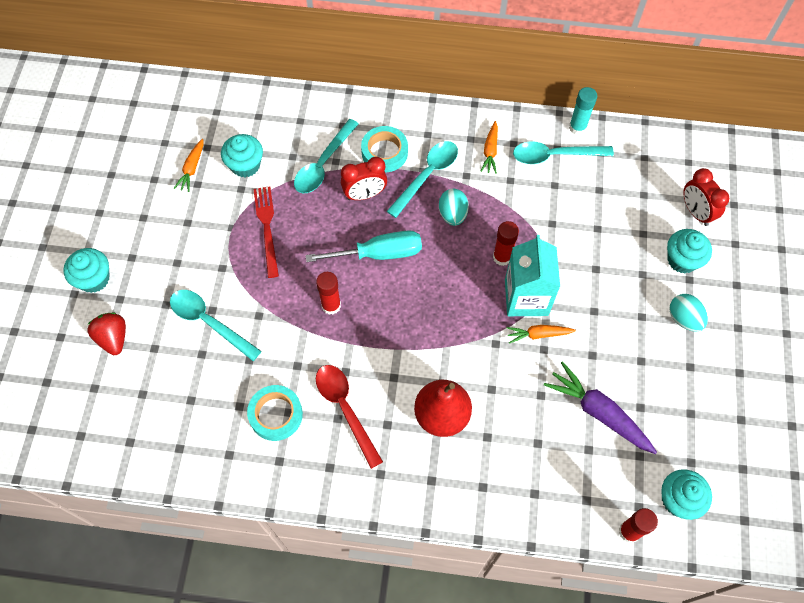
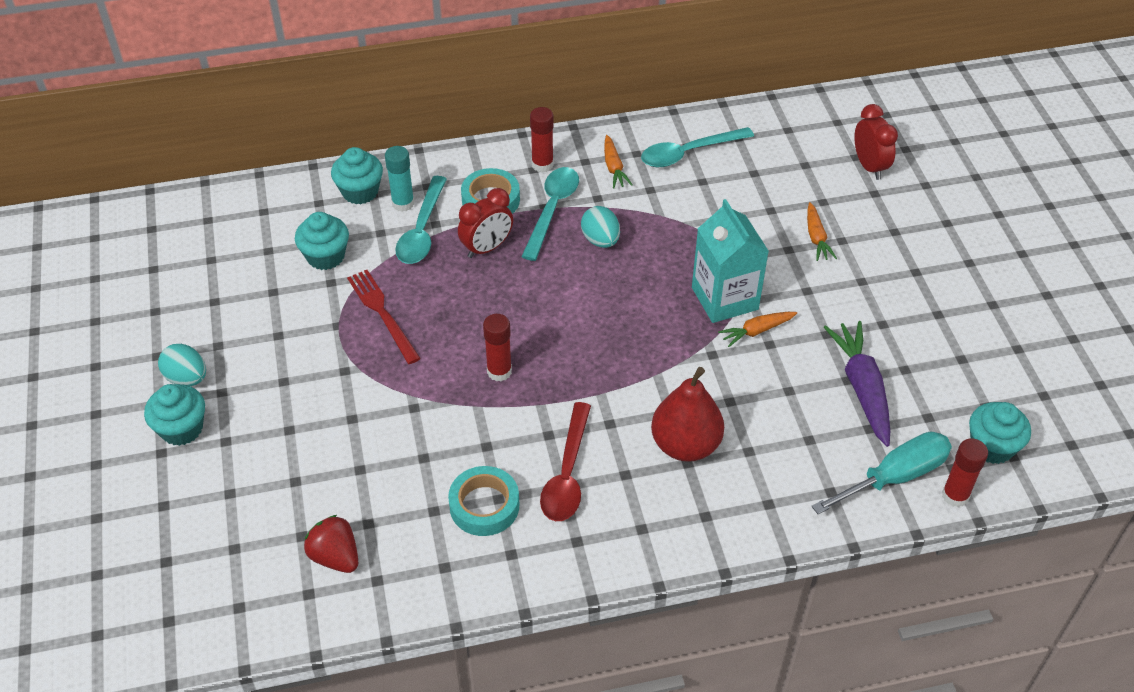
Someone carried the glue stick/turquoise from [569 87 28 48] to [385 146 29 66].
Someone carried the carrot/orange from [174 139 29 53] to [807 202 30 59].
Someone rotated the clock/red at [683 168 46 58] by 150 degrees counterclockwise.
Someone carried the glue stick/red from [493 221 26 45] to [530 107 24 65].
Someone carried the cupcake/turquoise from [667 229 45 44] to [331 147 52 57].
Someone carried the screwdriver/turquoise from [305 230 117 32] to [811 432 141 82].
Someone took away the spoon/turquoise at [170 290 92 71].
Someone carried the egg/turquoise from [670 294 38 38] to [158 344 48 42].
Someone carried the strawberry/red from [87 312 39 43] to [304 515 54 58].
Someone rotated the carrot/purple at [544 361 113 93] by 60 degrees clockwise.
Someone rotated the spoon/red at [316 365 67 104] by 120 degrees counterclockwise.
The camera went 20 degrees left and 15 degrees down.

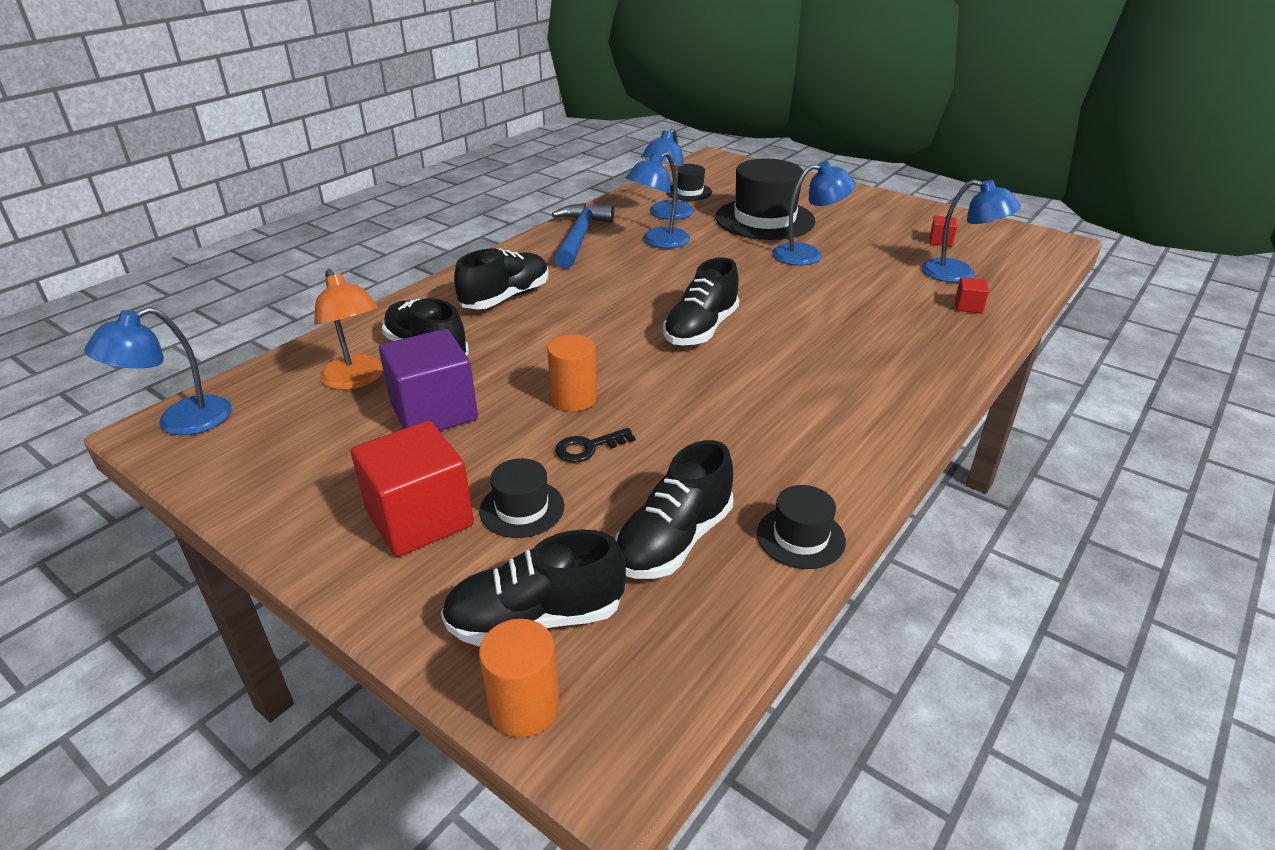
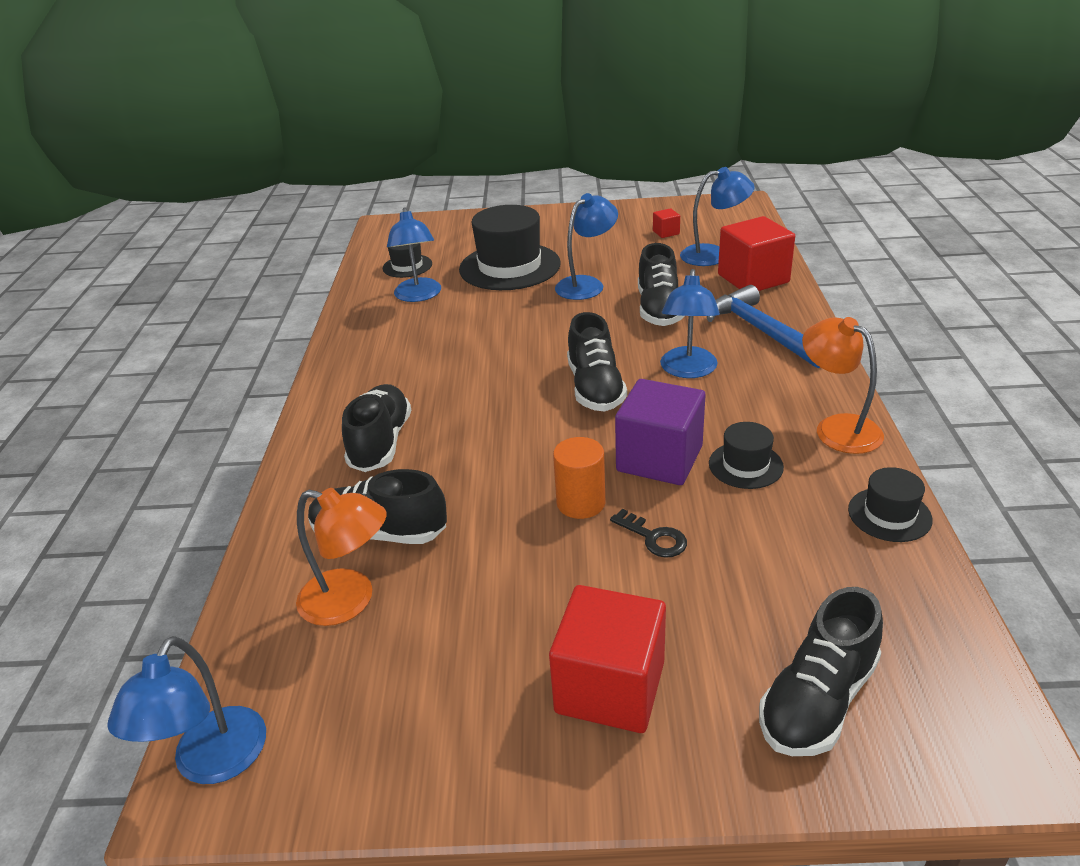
Someone carried the lamp/blue from [626 152 64 97] to [660 269 60 109].
Someone carried the hammer/blue from [552 203 62 66] to [707 285 113 83].
Someone scaled the cube/red at [955 277 34 36] by 2.29.
Someone carried the cube/purple from [379 329 99 102] to [615 379 90 106].
Someone rotated the key/black at [555 428 80 35] by 75 degrees counterclockwise.
Someone carried the shoe/black from [615 440 119 139] to [638 243 46 83].
Someone carried the hat/black from [479 458 85 80] to [709 422 75 67].
Someone took away the cylinder/orange at [479 619 81 118].
Someone put down the lamp/orange at [802 317 82 137].
The camera went 35 degrees left and 0 degrees up.

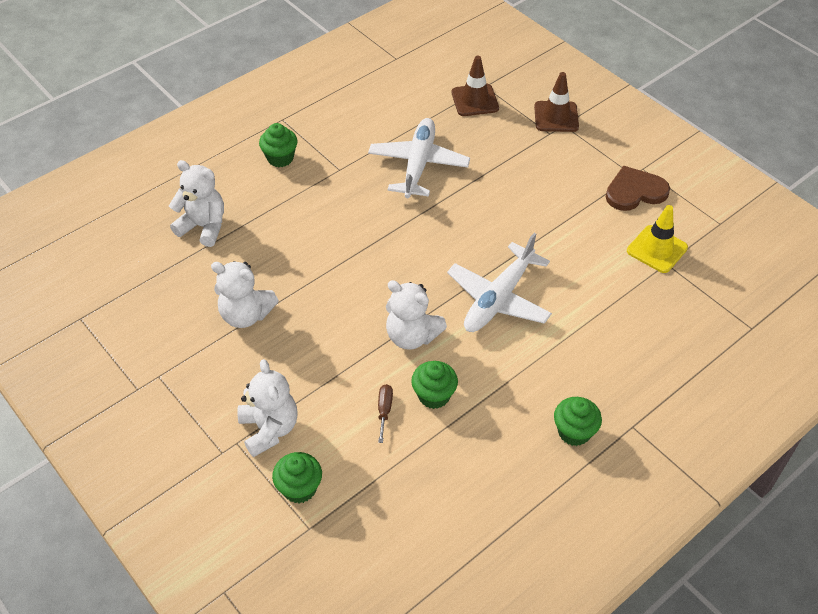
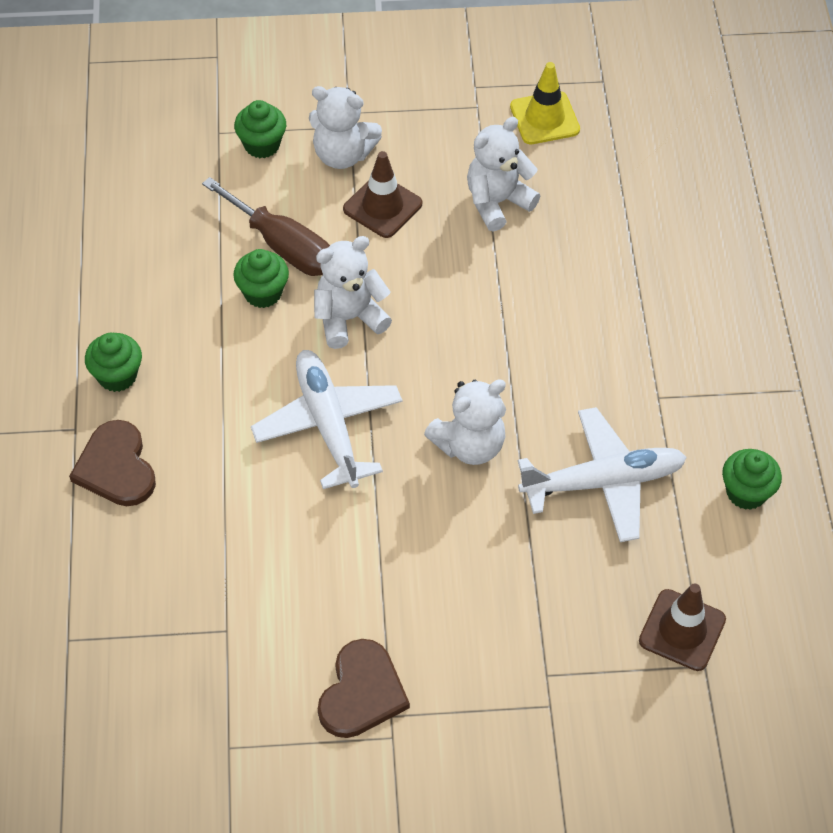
Someone carried the traffic cone/brown from [534 72 45 60] to [343 151 79 87].
Someone rotated the plane/white at [368 118 102 80] by 60 degrees counterclockwise.
Someone carried the cupcake/green from [259 123 38 44] to [722 449 60 61].
Someone carried the teddy bear/white from [169 160 55 87] to [424 379 82 86].
Someone carried the traffic cone/yellow from [627 205 61 68] to [510 62 70 82].
Someone scaled the screwdriver/brown at [378 384 15 59] by 2.19.
Someone put down the heart/brown at [69 420 87 86].
The camera went 125 degrees right and 5 degrees up.

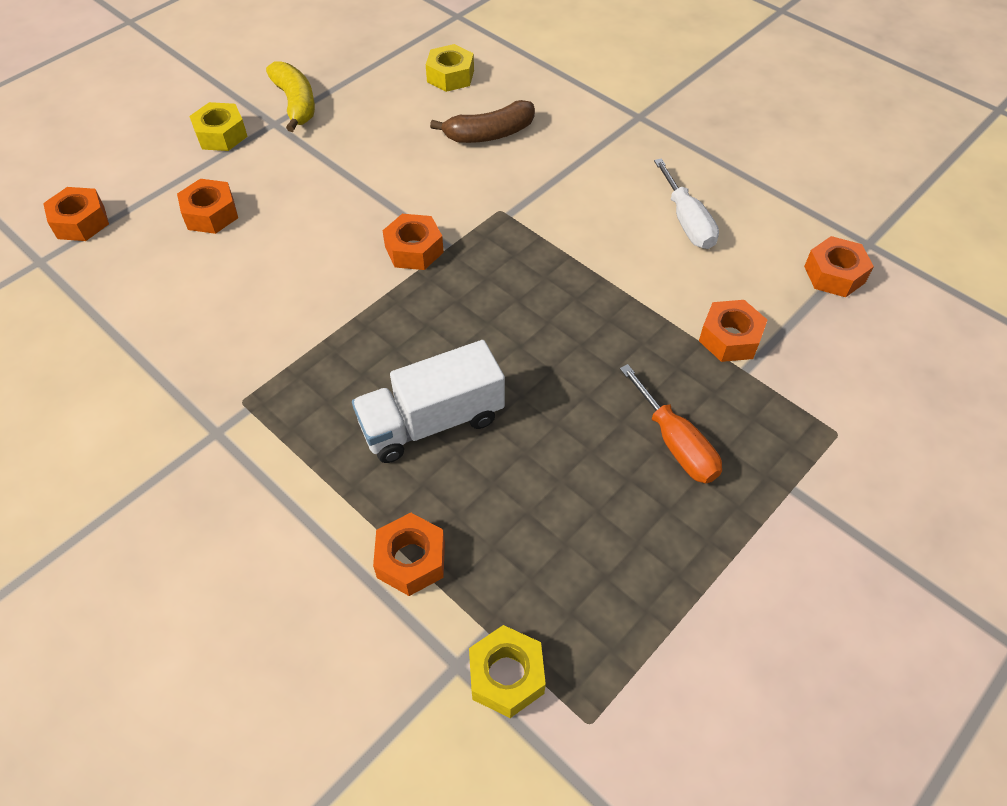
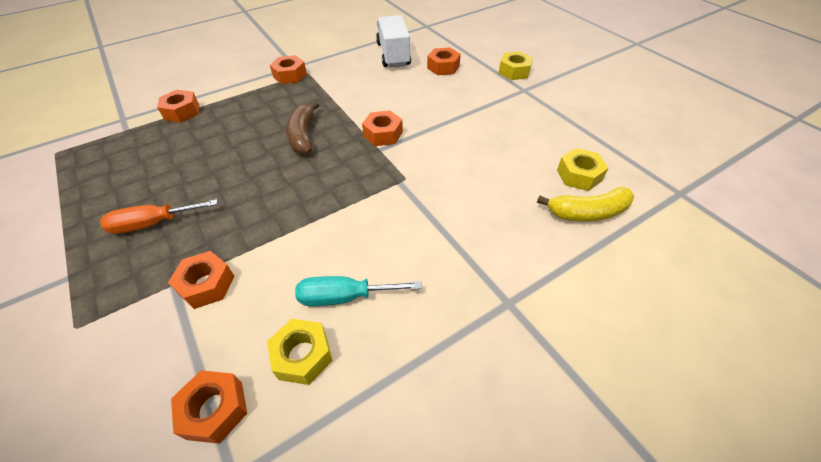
Someone carried the banana/yellow from [266 61 49 71] to [537 187 97 35].
Someone carried the banana/brown from [430 100 105 43] to [286 101 33 54].
Someone repainted the screwdriver/white at [654 158 65 91], which became the screwdriver/turquoise at [295 276 127 30].
Someone carried the nut/orange from [43 187 66 54] to [270 55 37 29].
Someone carried the truck/white from [352 340 153 123] to [376 15 35 52].
Someone carried the nut/yellow from [469 625 77 93] to [267 319 66 66].
The camera went 105 degrees right and 5 degrees down.

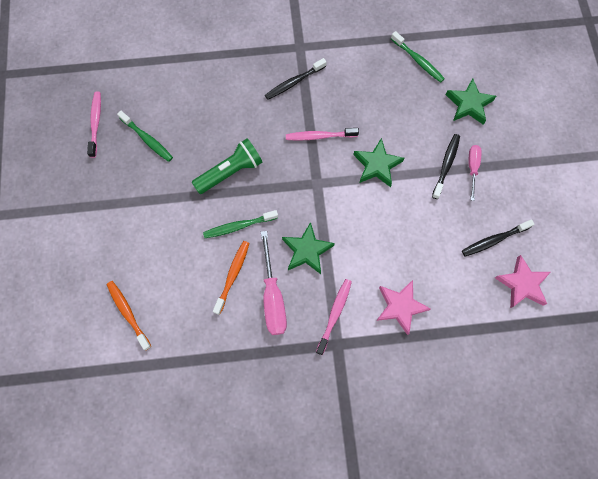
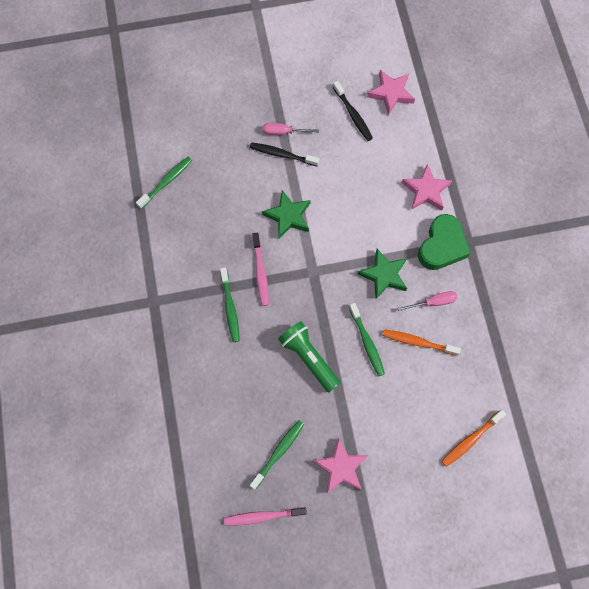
Someone took away the toothbrush/black at [265 58 62 42].
Someone took away the star/green at [446 79 50 46].
Someone scaled the screwdriver/pink at [261 231 26 104] by 0.60.
Someone swapped the toothbrush/pink at [316 279 36 76] for the heart/green at [418 214 52 56].
Someone put down the toothbrush/green at [220 267 20 75].
Someone put down the star/pink at [313 438 55 55].
The camera went 95 degrees left and 0 degrees up.

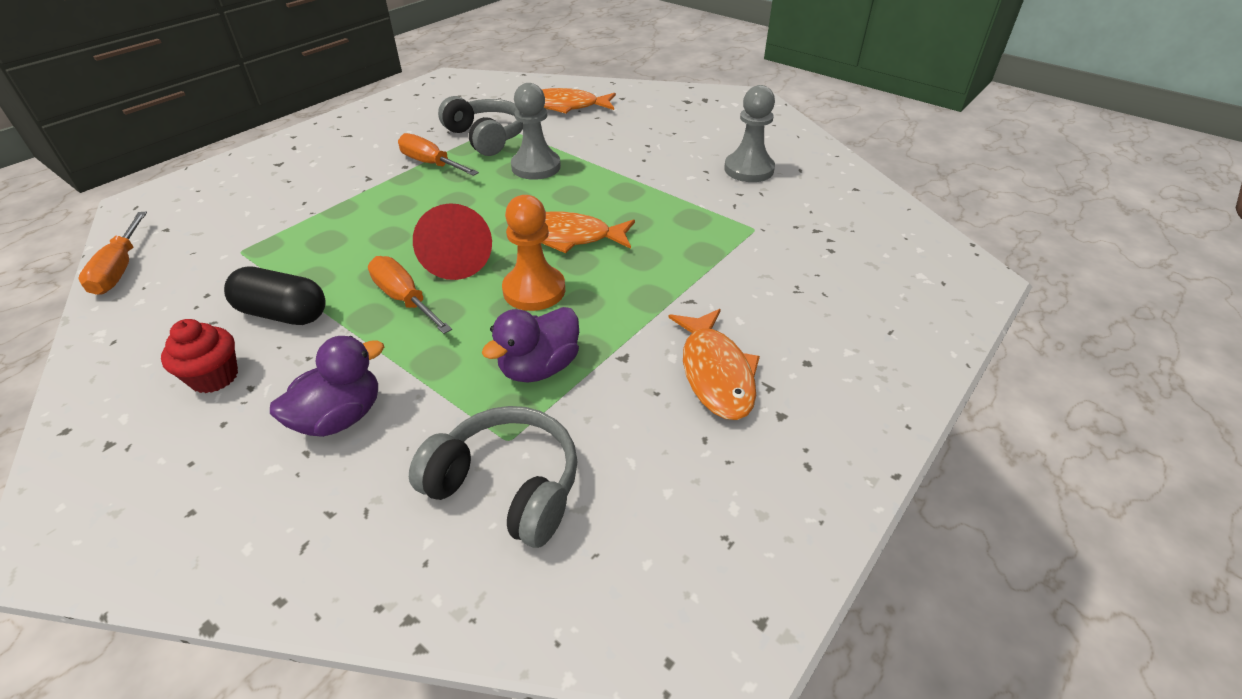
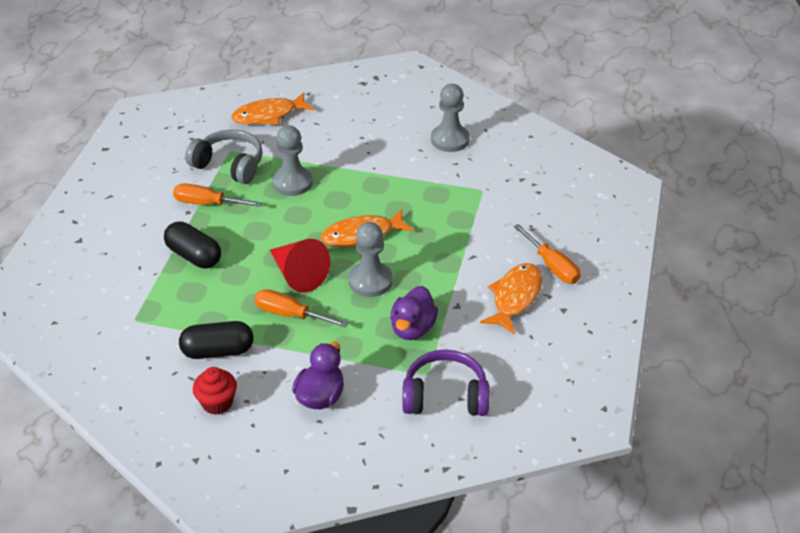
Someone repainted the pawn/orange at [502 195 63 116], which became the pawn/grey at [348 222 45 75].
Someone carried the screwdriver/orange from [78 212 69 83] to [514 224 67 60].
Someone rotated the fish/orange at [669 309 91 111] by 120 degrees counterclockwise.
Someone repainted the headphones/grey at [409 406 169 142], which became the headphones/purple at [402 350 87 66].
Someone put down the capsule/black at [164 221 57 47].
The camera went 25 degrees left and 0 degrees up.

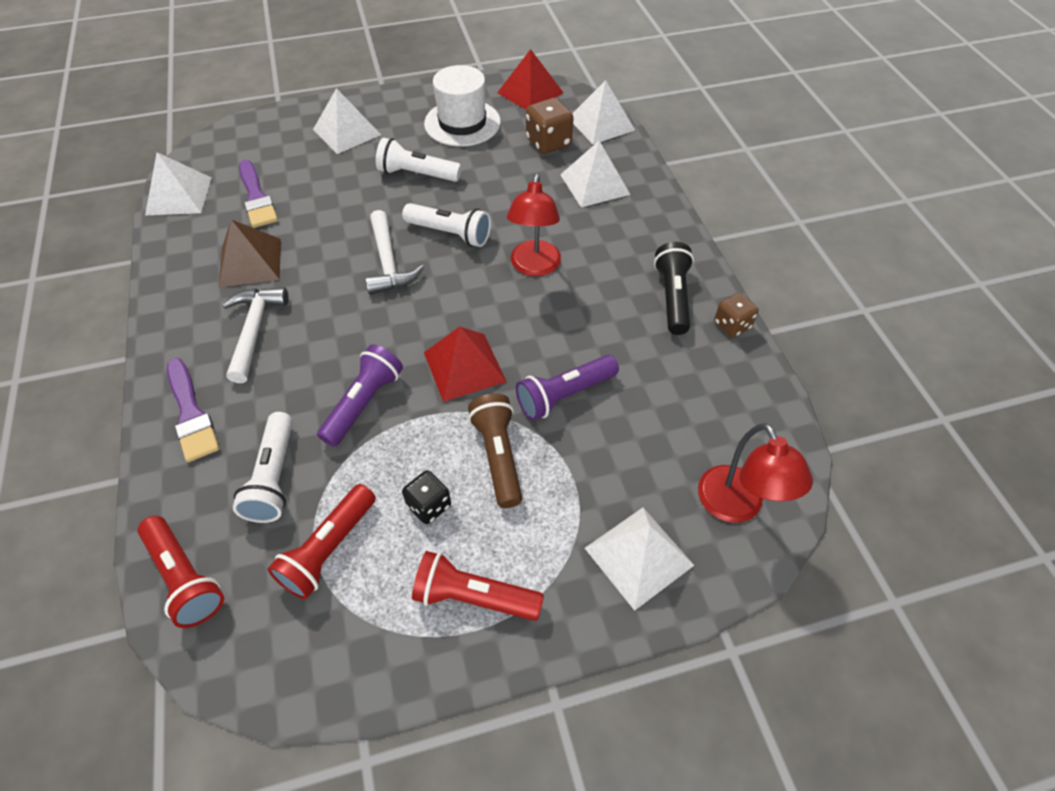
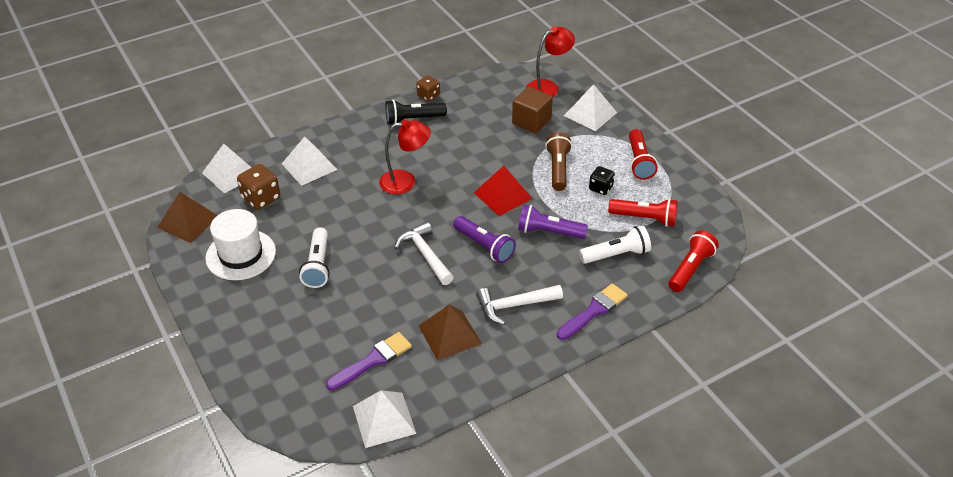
Someone repainted the pyramid/red at [497 49 67 61], which became the pyramid/brown at [157 192 60 51].
Someone took away the pyramid/white at [313 88 68 66].
Someone took away the flashlight/white at [402 203 89 44].
Someone rotated the hammer/white at [365 210 59 85] by 90 degrees counterclockwise.
Someone carried the flashlight/purple from [516 355 103 66] to [453 216 63 47].
Someone rotated the flashlight/brown at [468 394 54 114] by 120 degrees clockwise.
Someone put down the cube/brown at [512 87 41 46].
The camera went 105 degrees left and 10 degrees down.

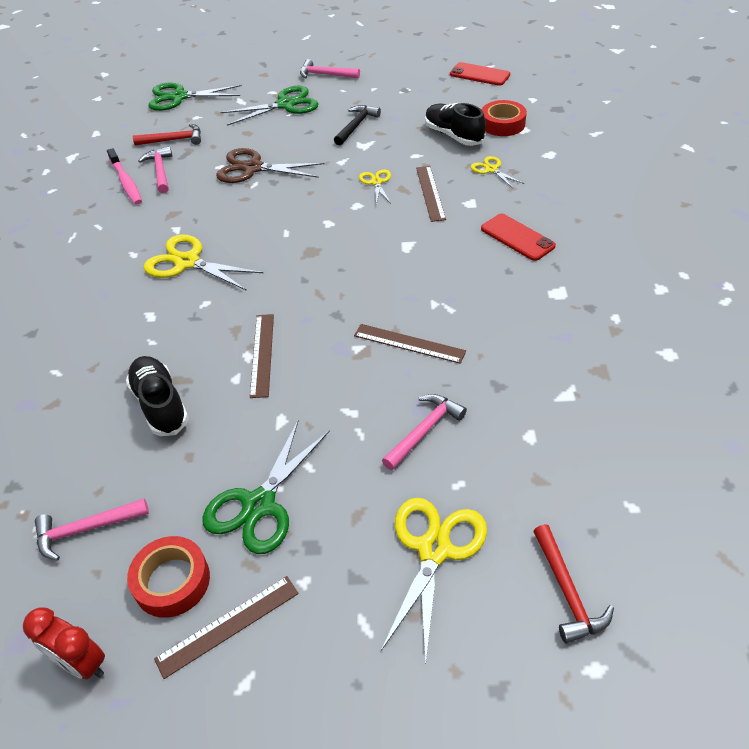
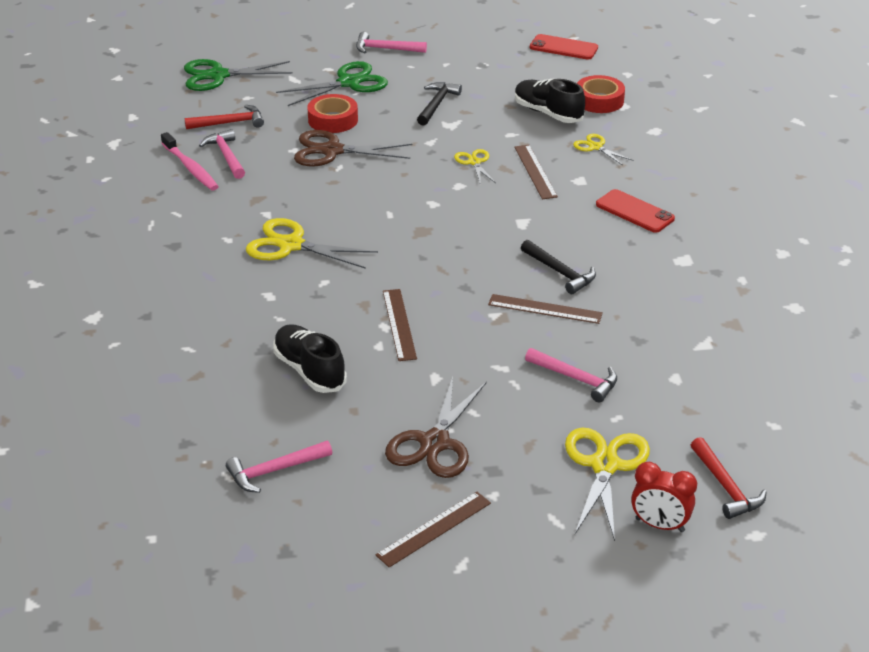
Someone rotated the hammer/pink at [382 394 85 76] by 90 degrees clockwise.
Someone repainted the scissors/green at [202 419 128 135], which became the scissors/brown at [385 377 102 101].
Someone carried the tape/red from [127 536 83 82] to [307 94 51 39].
Someone carried the clock/red from [23 608 82 71] to [631 462 66 70].
Someone put down the hammer/black at [521 240 75 54].
The camera went 10 degrees left and 10 degrees down.

